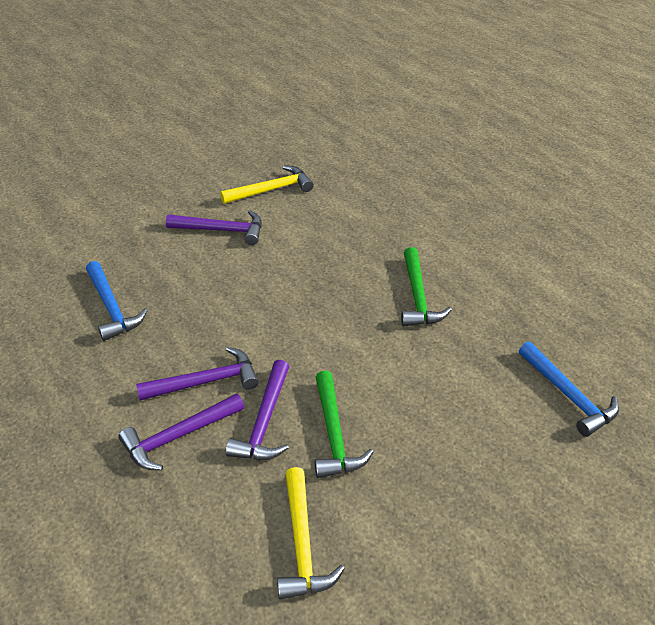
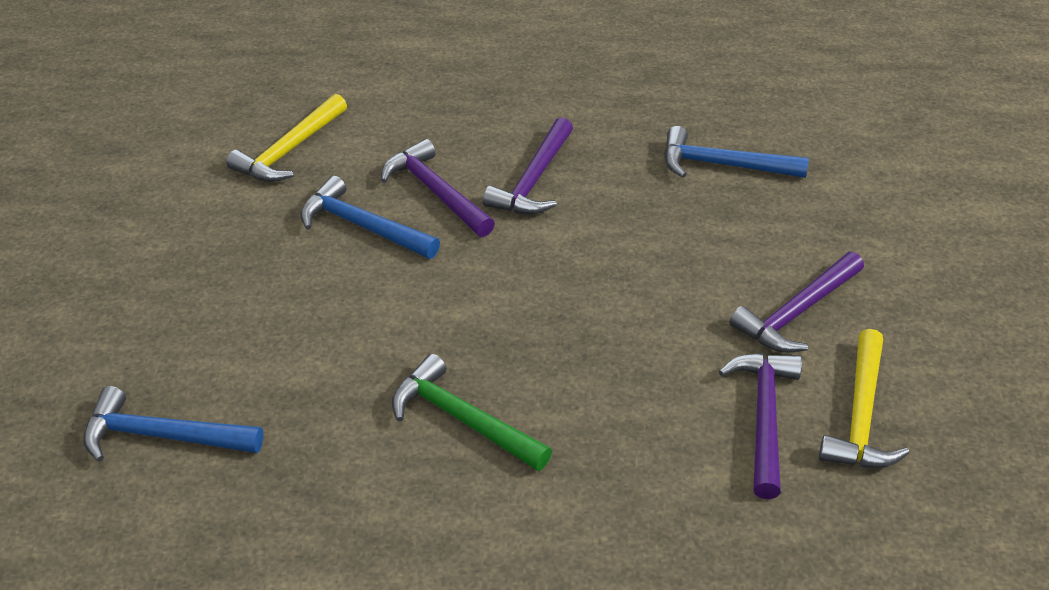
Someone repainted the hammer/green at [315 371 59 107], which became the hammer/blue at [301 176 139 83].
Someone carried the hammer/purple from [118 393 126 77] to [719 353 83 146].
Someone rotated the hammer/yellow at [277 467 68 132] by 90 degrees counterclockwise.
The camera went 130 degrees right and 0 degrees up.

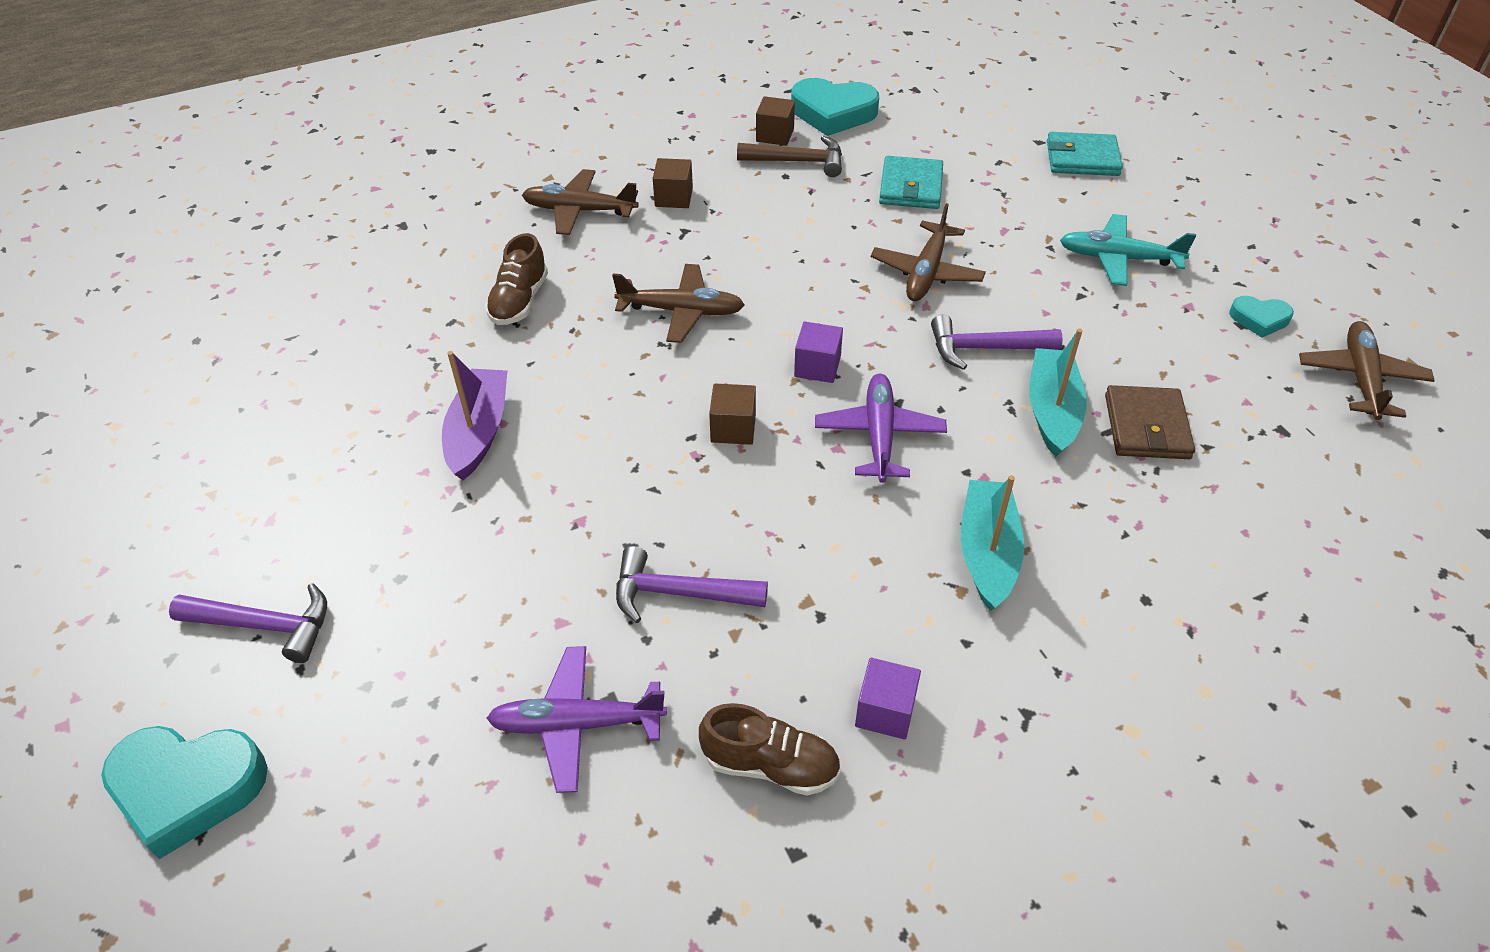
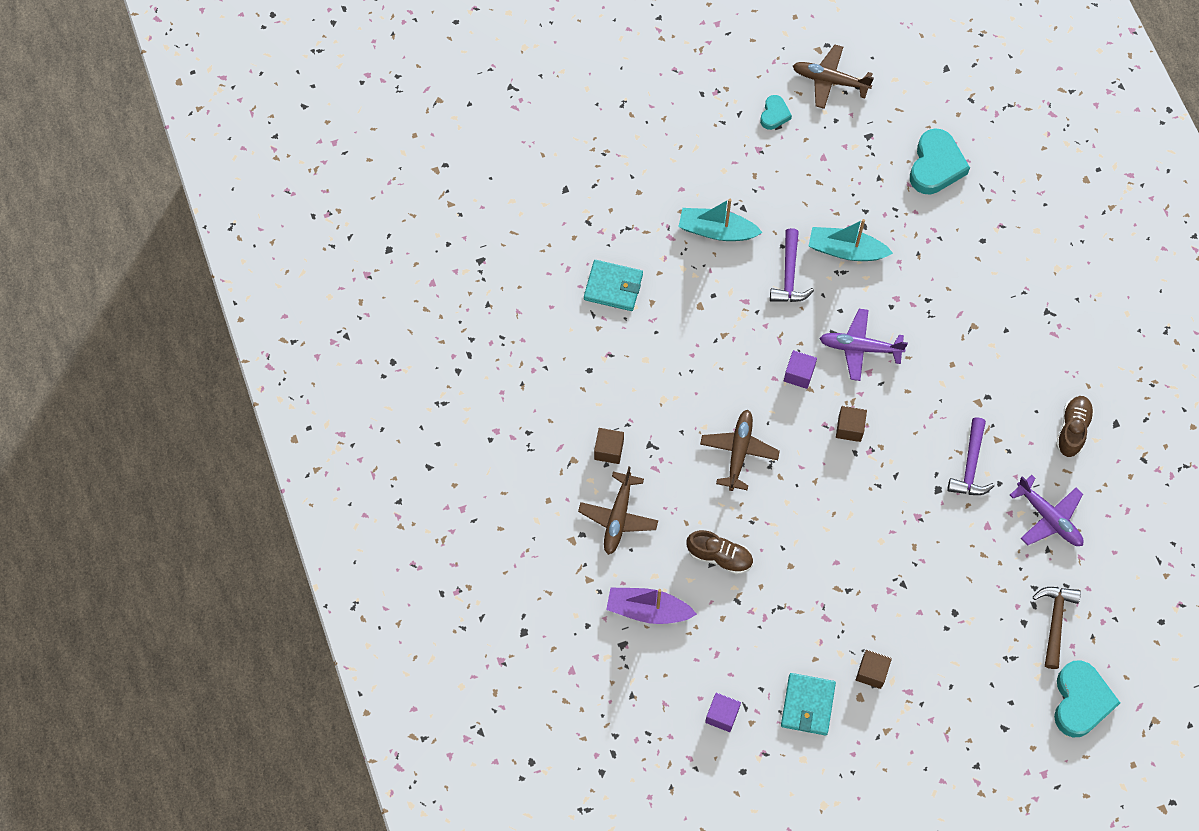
Someone carried the heart/turquoise from [791 78 88 58] to [910 128 60 66].
Someone carried the cube/brown from [756 96 39 50] to [856 650 36 39].
Someone carried the wallet/turquoise from [1047 132 76 44] to [781 673 55 62].
Someone carried the hammer/brown from [737 136 105 41] to [1033 587 48 82].
Someone took away the plane/brown at [871 203 115 98].
Someone took away the plane/turquoise at [1060 214 136 72].
Someone carried the boat/purple from [442 351 65 129] to [606 587 91 37].
Someone took away the wallet/brown at [1105 385 90 74].
Someone carried the boat/turquoise from [961 475 63 136] to [678 199 85 42].
Someone took away the hammer/purple at [169 583 158 80].
Someone rotated the plane/purple at [487 646 180 147] by 45 degrees counterclockwise.
Someone carried the cube/purple from [855 658 66 81] to [705 693 36 39].
The camera went 85 degrees left and 20 degrees up.

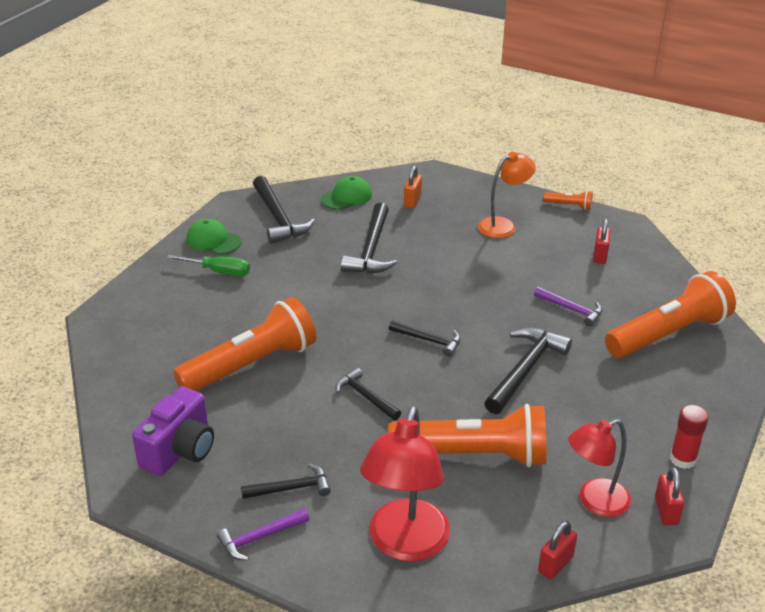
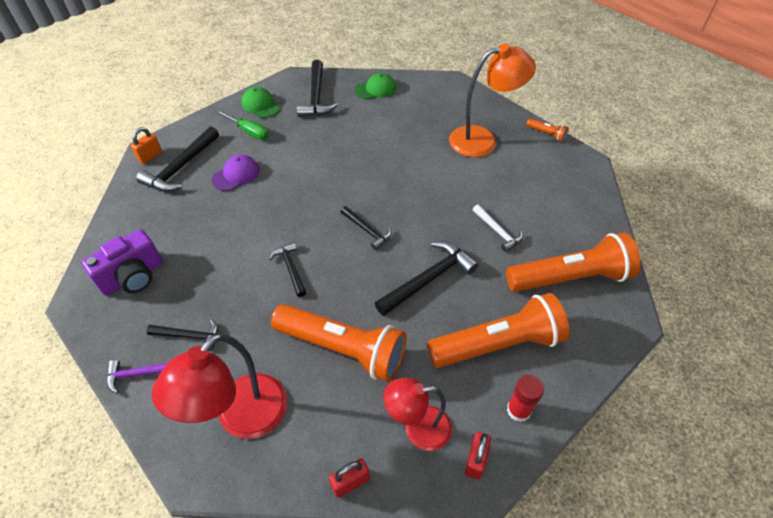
Someone scaled the lamp/orange at [478 152 58 86] by 1.53.
Someone carried the padlock/orange from [404 166 18 42] to [131 127 31 37].
Someone carried the hammer/black from [341 203 56 71] to [136 126 83 66].
Someone took away the padlock/red at [593 219 17 45].
Someone repainted the hammer/purple at [534 287 68 39], which became the hammer/white at [473 204 50 48].
Someone carried the flashlight/orange from [173 297 143 94] to [427 293 142 75].
Someone put down the cap/purple at [211 155 49 36].
The camera went 20 degrees right and 15 degrees up.

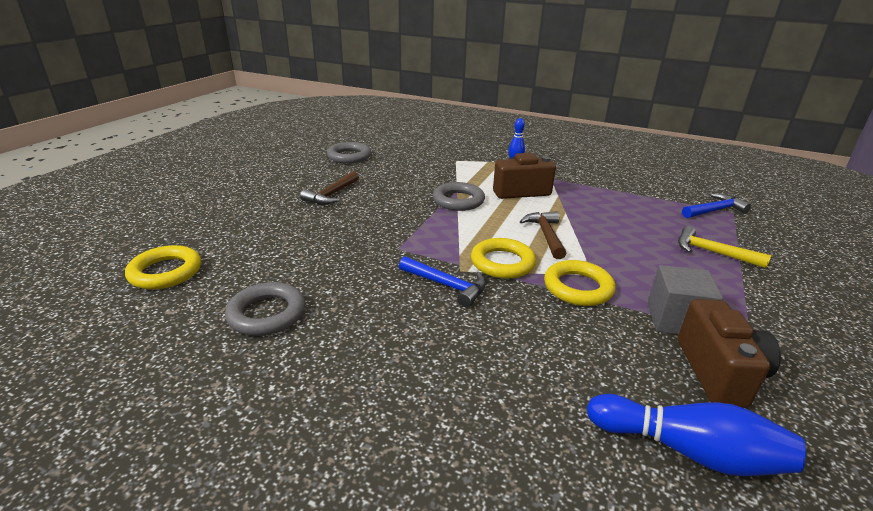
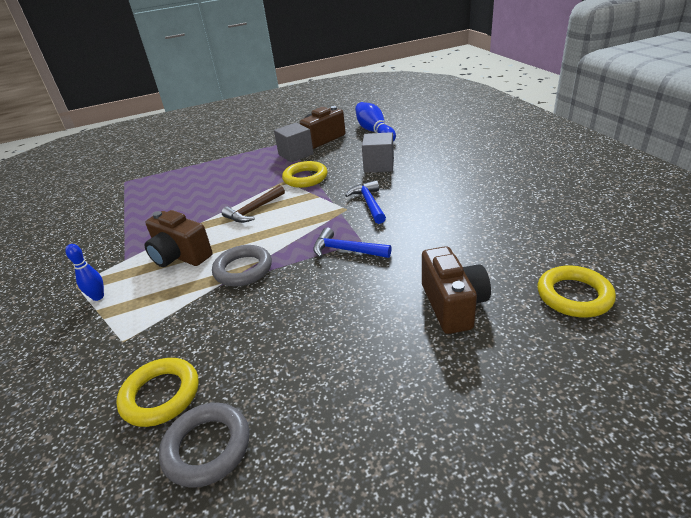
Someone took away the hammer/brown at [300 171 59 33].
Someone carried the hammer/blue from [682 194 70 24] to [313 227 79 31].
Someone took away the hammer/yellow at [678 226 93 42].
Someone carried the ring/yellow from [471 238 65 41] to [116 358 83 69].
Someone took away the ring/grey at [225 282 80 54].
Someone put down the cube/grey at [362 132 32 41].
Someone put down the camera/brown at [422 246 69 88].
The camera went 130 degrees left and 5 degrees up.

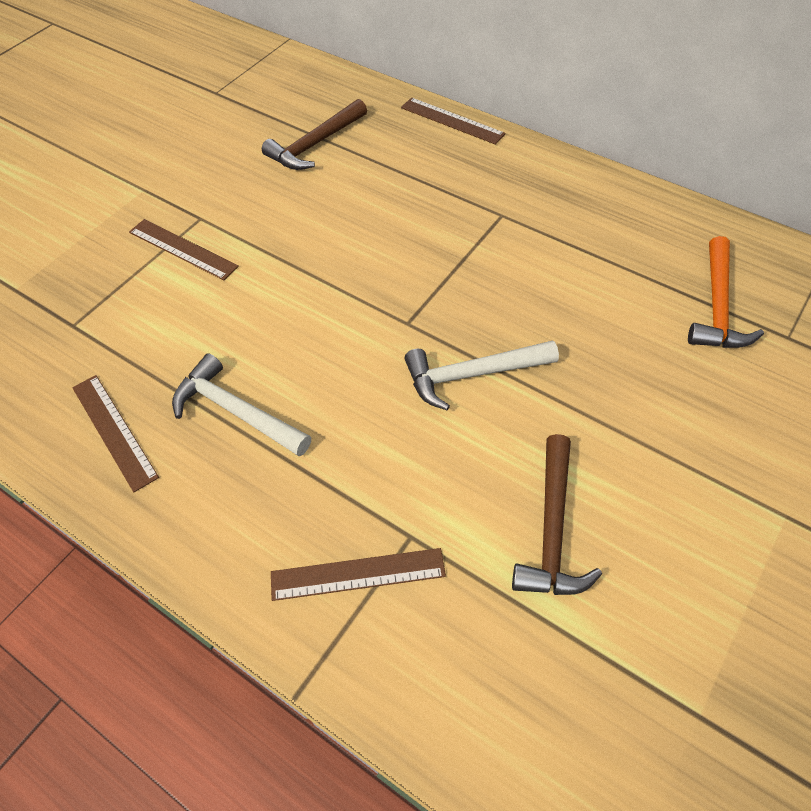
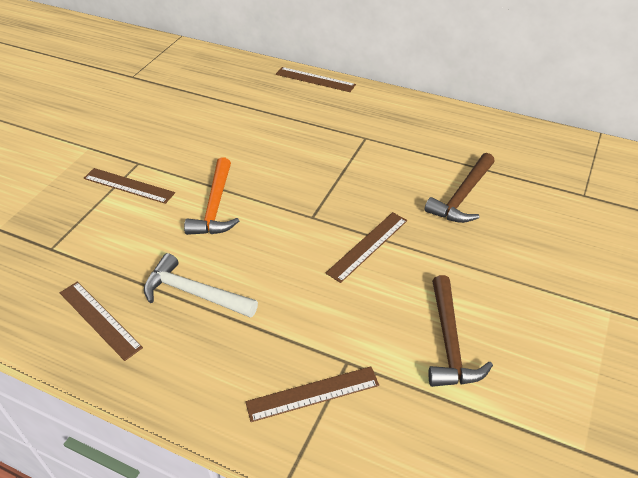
Someone carried the hammer/brown from [262 99 105 71] to [424 153 71 70].
Someone carried the hammer/orange from [688 236 76 112] to [184 157 55 78].
Someone swapped the hammer/white at [404 340 155 70] for the ruler/brown at [326 212 81 71].
The camera went 10 degrees left and 10 degrees down.

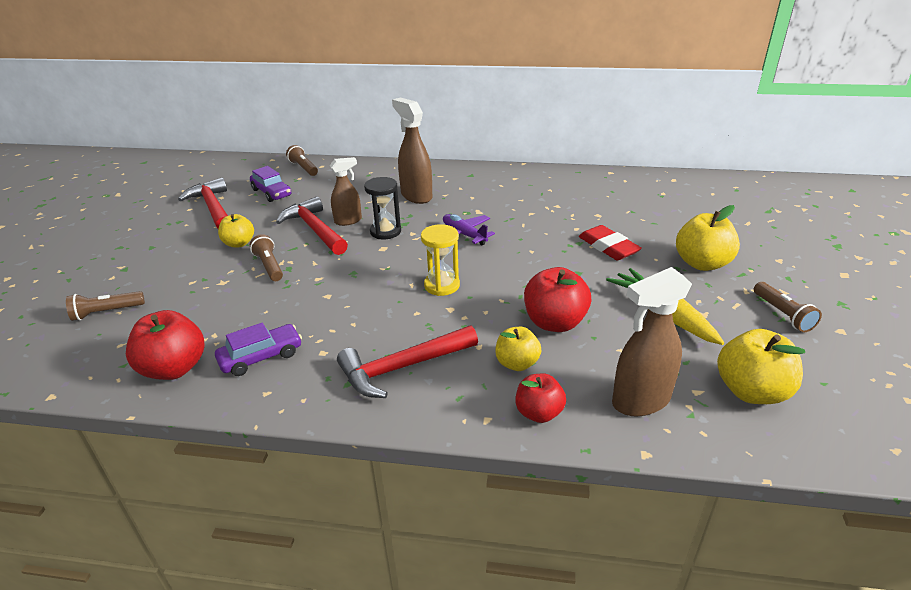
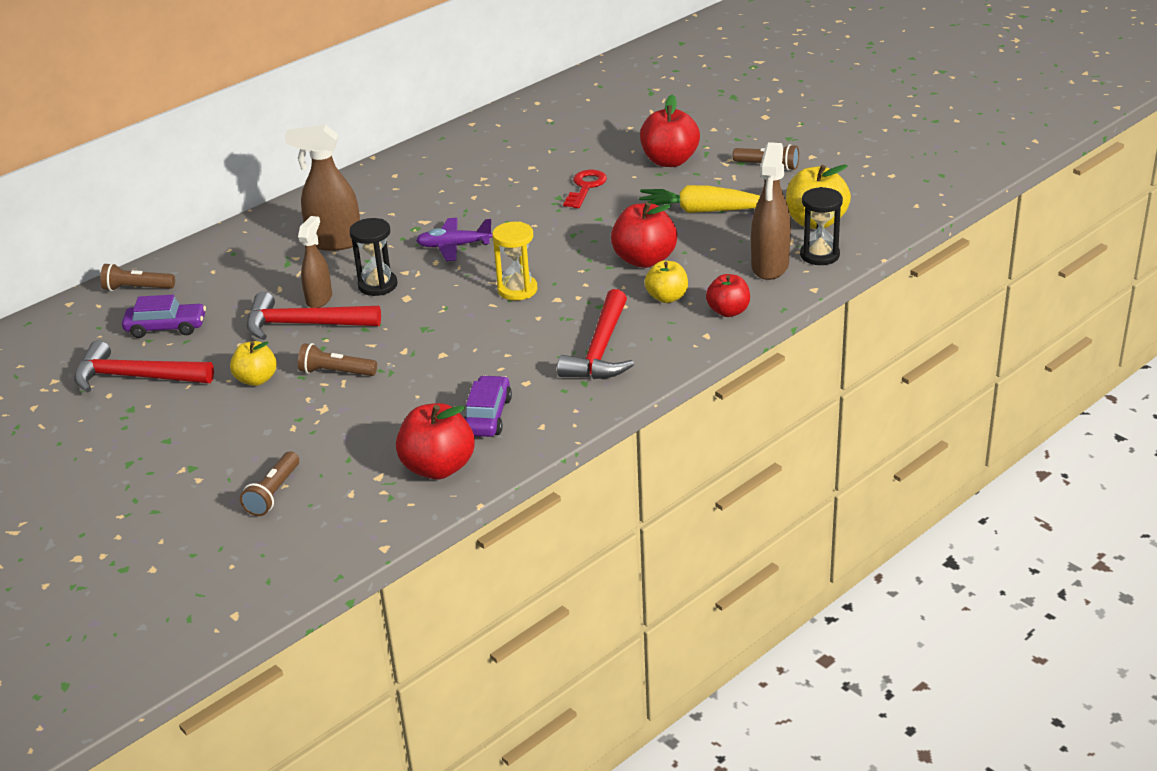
Someone repainted the apple/yellow at [676 205 64 66], which became the apple/red at [640 95 60 72].
Someone swapped the eraser/red at [579 225 63 35] for the key/red at [563 170 44 38].
Someone put down the hourglass/black at [800 187 43 78].
The camera went 50 degrees left and 0 degrees up.

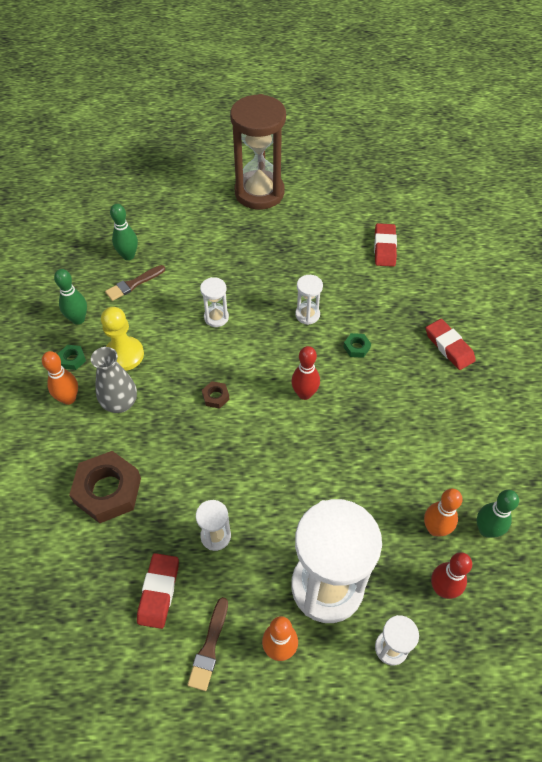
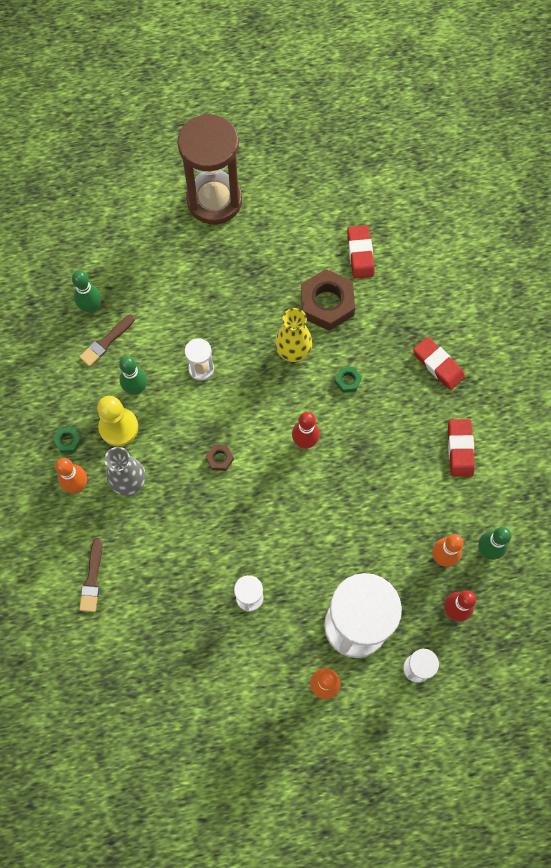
Someone carried the bowling pin/green from [54 269 33 56] to [119 356 28 39].
Someone swapped the hourglass/white at [295 275 28 50] for the vase/yellow at [275 308 37 54].
Someone carried the nut/brown from [69 451 72 72] to [301 269 54 62].
Someone carried the eraser/red from [137 553 42 76] to [448 419 27 58].
Someone carried the brush/brown from [187 597 41 94] to [79 538 23 74].
The camera went 10 degrees left and 15 degrees up.

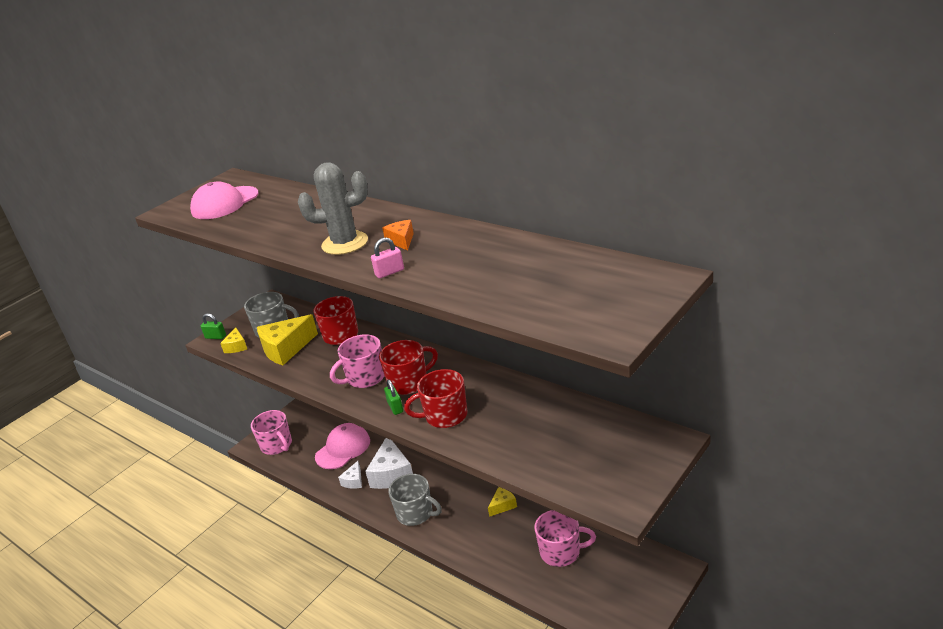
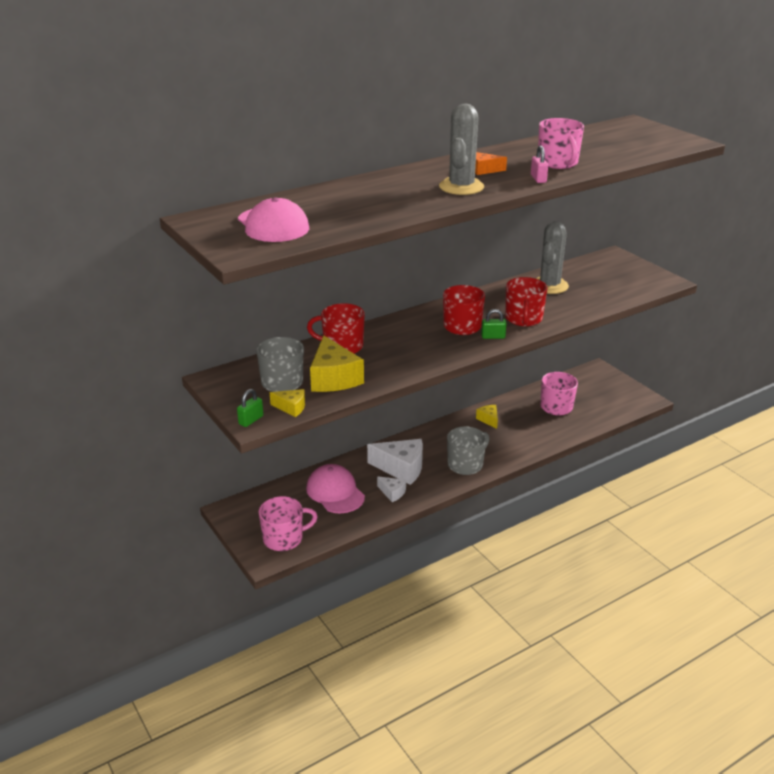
Someone carried the mug/pink from [330 334 54 54] to [538 118 46 51].
Someone put down the cactus/grey at [536 222 33 72].
The camera went 75 degrees left and 0 degrees up.

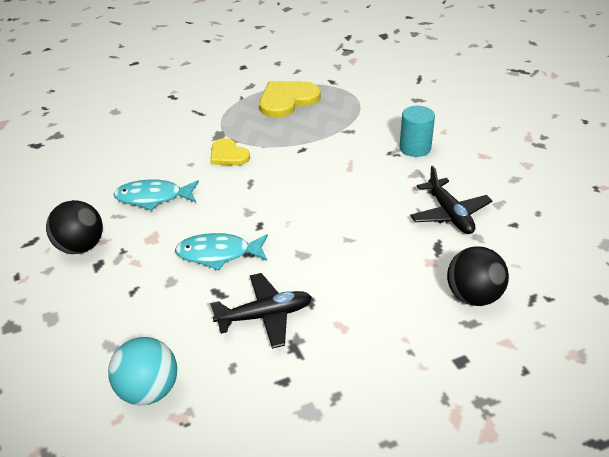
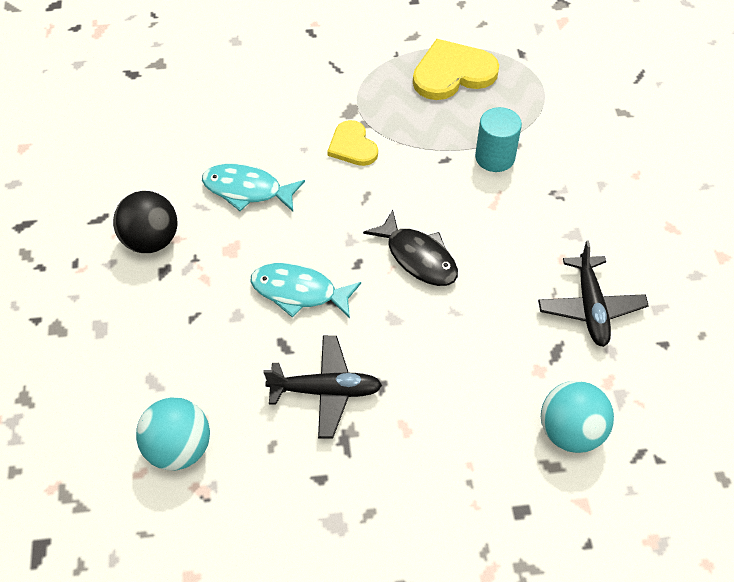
Someone carried the cylinder/turquoise from [400 106 35 51] to [475 107 47 65].
Someone repainted the ball/black at [447 246 62 60], which became the ball/turquoise at [541 381 73 72].
Someone put down the fish/black at [363 210 95 76].
The camera went 15 degrees right and 15 degrees up.

